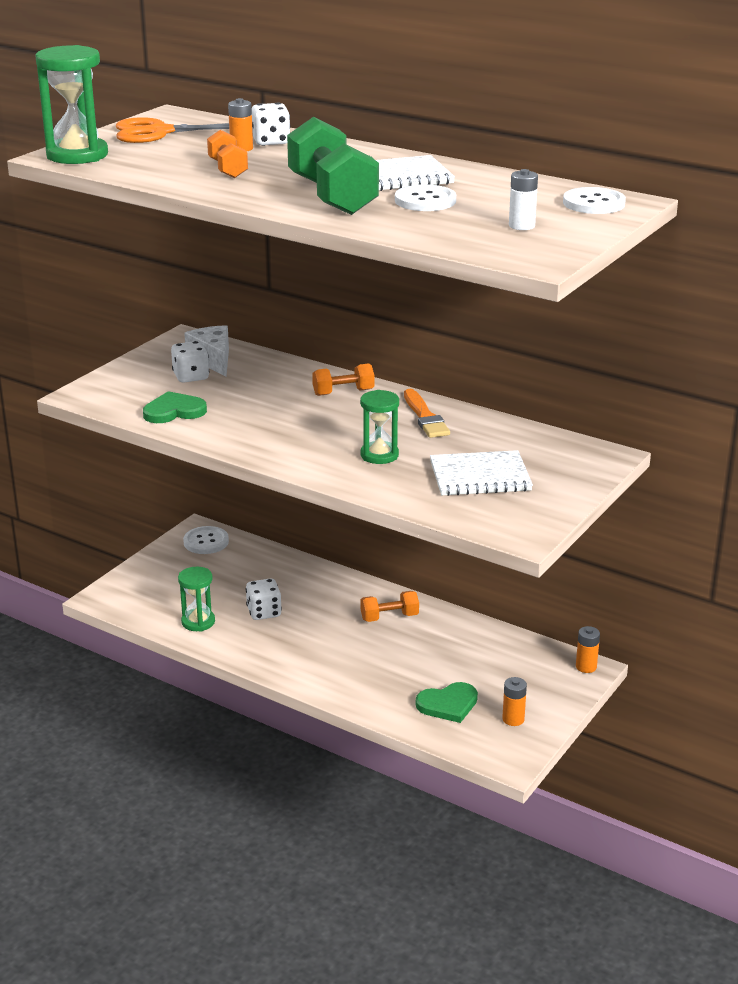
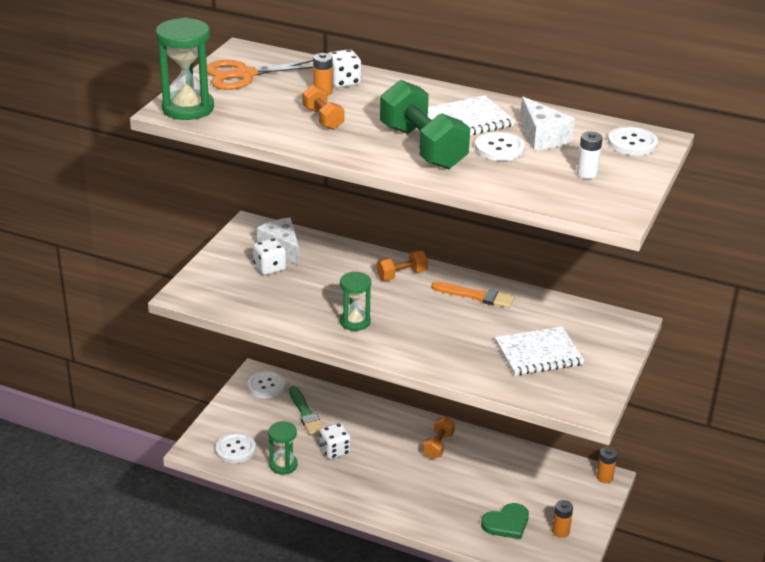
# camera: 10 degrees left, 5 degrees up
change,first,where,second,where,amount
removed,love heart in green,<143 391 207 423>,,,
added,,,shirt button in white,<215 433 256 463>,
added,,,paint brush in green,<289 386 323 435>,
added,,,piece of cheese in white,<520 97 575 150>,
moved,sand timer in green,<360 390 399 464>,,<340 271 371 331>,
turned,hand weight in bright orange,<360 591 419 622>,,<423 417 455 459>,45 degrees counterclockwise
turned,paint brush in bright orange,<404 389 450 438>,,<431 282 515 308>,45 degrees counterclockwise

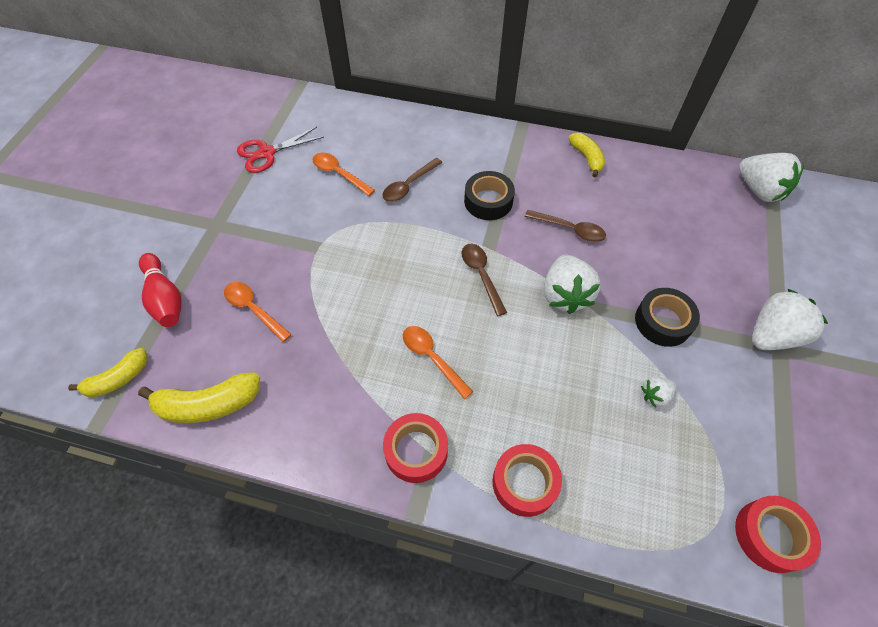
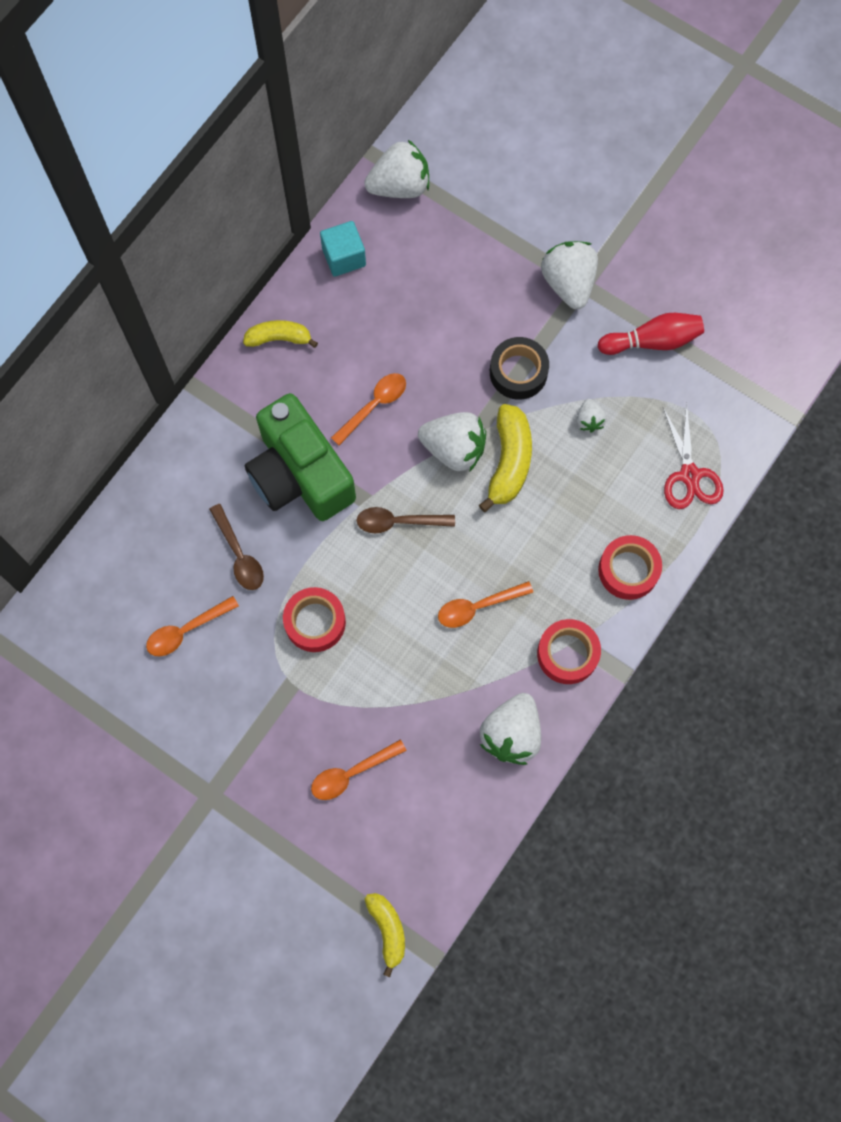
# camera: 70 degrees left, 15 degrees up
change,first,where,second,where,amount
added,,,solid cube in aqua,<320 221 366 277>,
added,,,strawberry in white,<480 693 541 765>,
moved,banana fruit in bright yellow,<138 372 260 423>,,<479 404 532 512>,
moved,tenpin in scarlet,<139 253 182 327>,,<598 313 704 355>,
moved,pair of scissors in scarlet,<237 127 324 173>,,<663 403 724 509>,
moved,tape in scarlet,<735 496 821 573>,,<283 587 346 652>,
replaced,tape in ebony,<464 171 515 220>,compact camera in green,<245 393 356 521>,
recoloured,tablespoon in dark brown,<524 210 606 242>,tablespoon in bright orange,<331 373 406 446>,

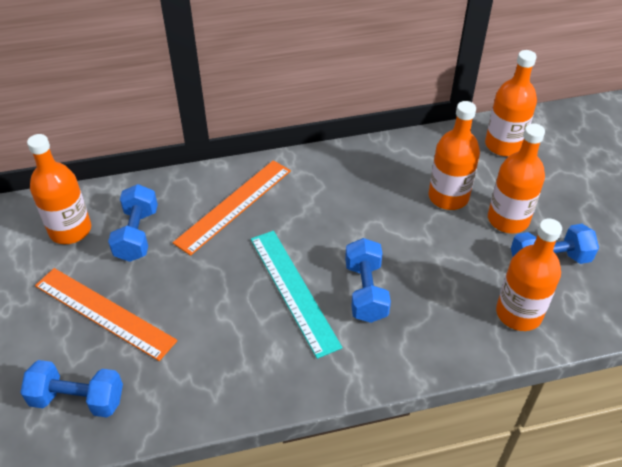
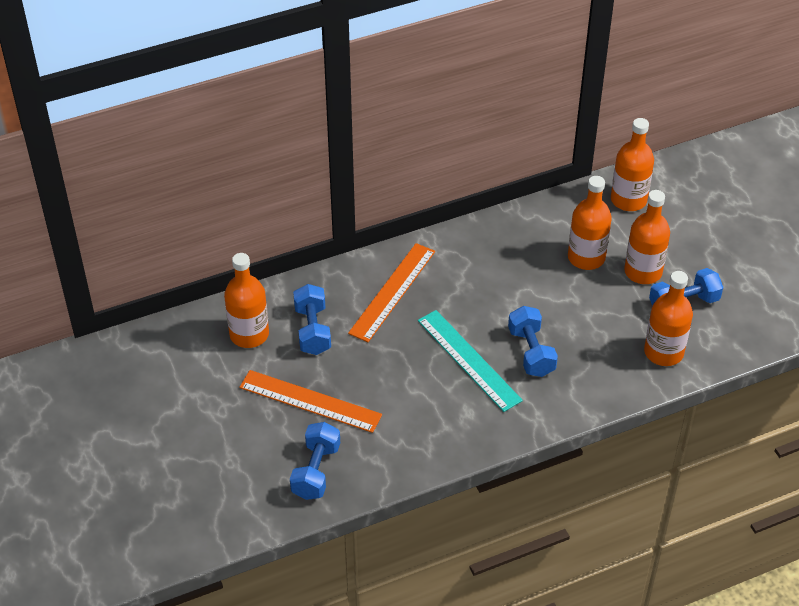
# camera: 10 degrees left, 0 degrees up
change,first,where,second,where,amount
turned,hand weight in cobalt,<20 360 123 418>,,<290 422 340 500>,75 degrees counterclockwise

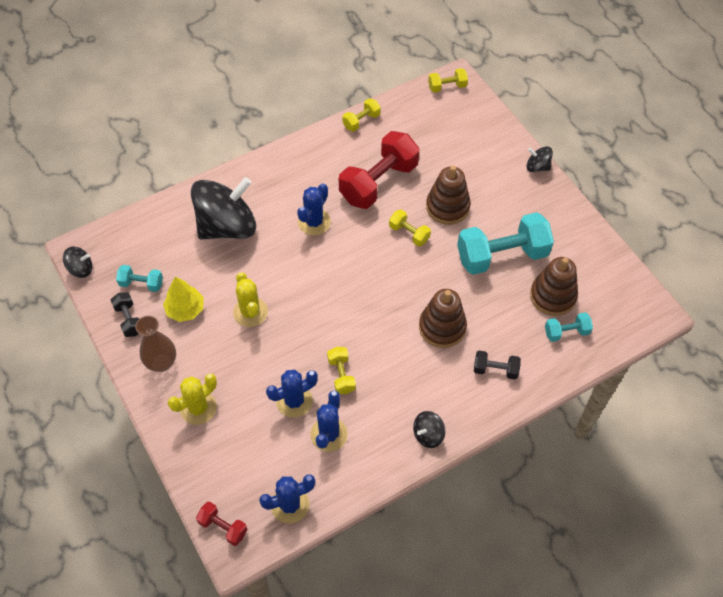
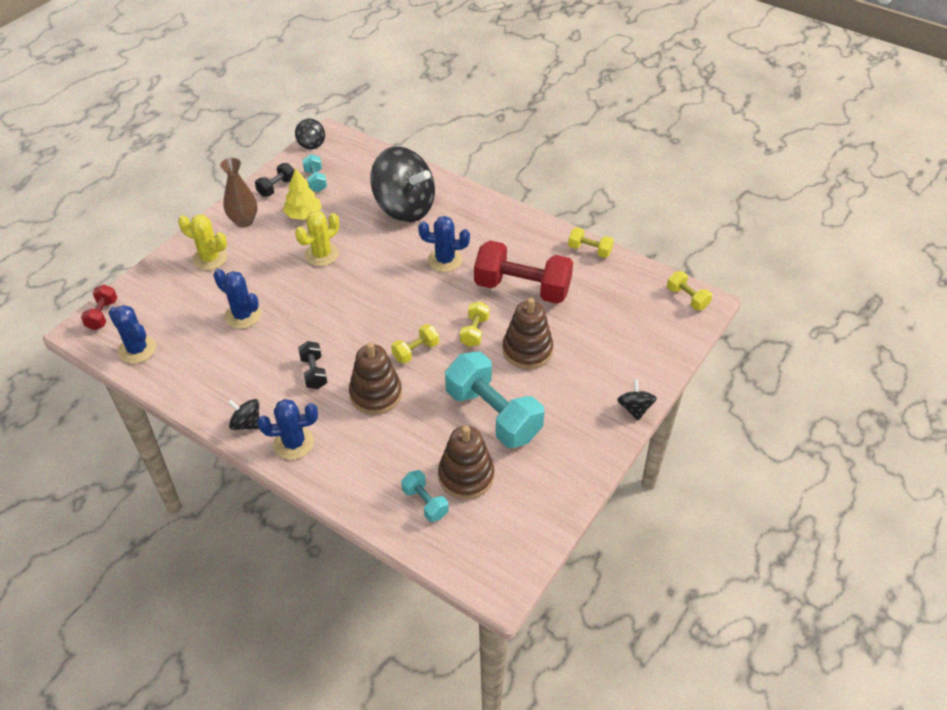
# camera: 65 degrees right, 10 degrees down
change,first,where,second,where,amount
moved,prickly plant in cobalt,<310 391 348 452>,,<257 399 318 460>,
moved,hand weight in bright yellow,<327 347 356 394>,,<391 324 439 364>,
moved,hand weight in ebony,<474 351 521 379>,,<298 341 328 389>,

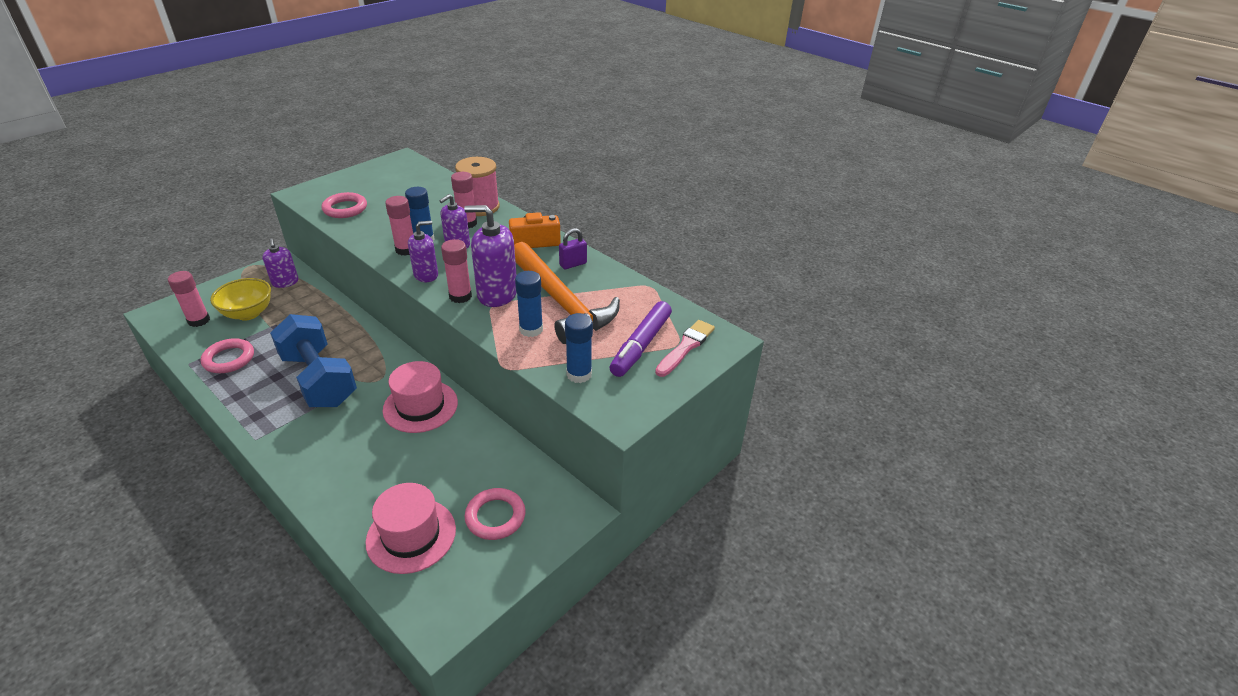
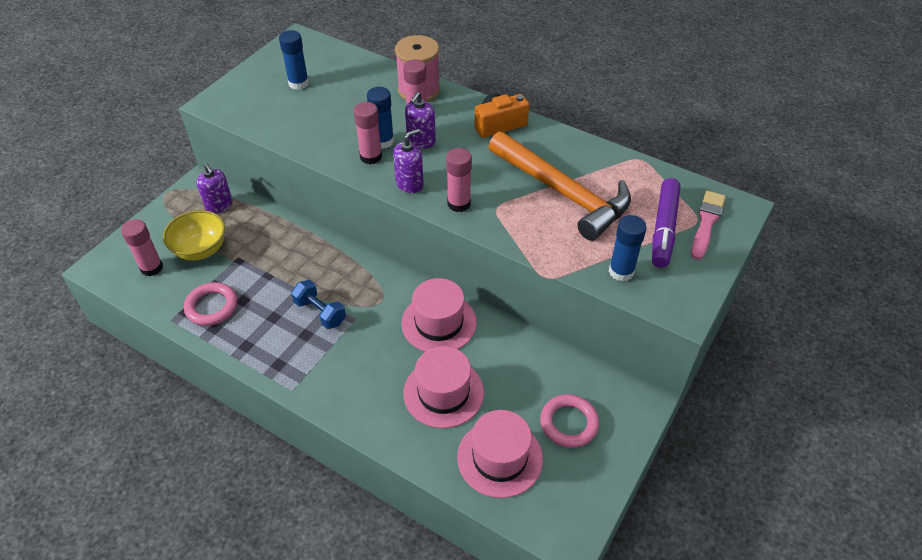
# camera: 10 degrees left, 10 degrees up
change,first,where,second,where,amount
removed,hoop in pink,<322 192 367 218>,,,
removed,pump bottle in violet,<464 205 516 307>,,,
removed,small lock in violet,<559 228 587 269>,,,
added,,,hat in pink,<403 346 484 428>,
moved,glue stick in cobalt,<515 271 543 337>,,<279 30 309 90>,
resized,hand weight in cobalt,<270 314 357 407>,,<291 280 346 329>,x0.50

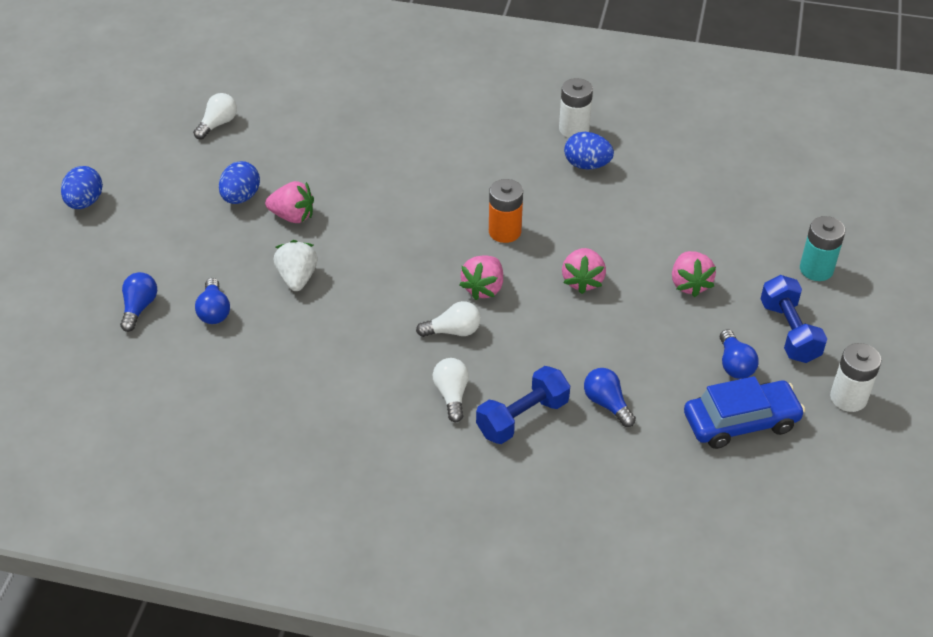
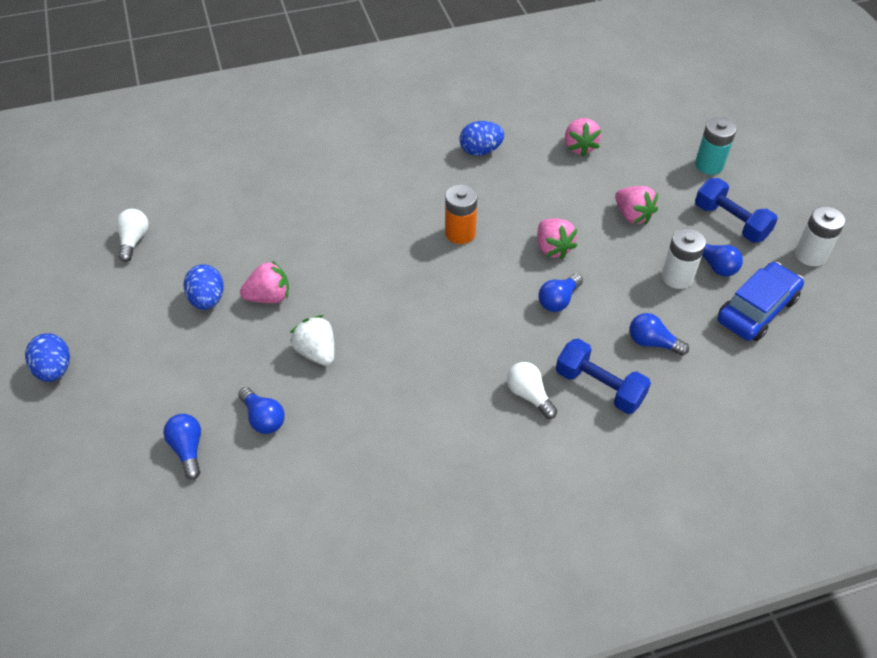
# camera: 30 degrees left, 5 degrees up
change,first,where,second,where,amount
removed,light bulb in white,<416 301 481 337>,,,
added,,,light bulb in cobalt,<539 274 583 312>,
moved,strawberry in pink,<459 255 503 300>,,<565 118 601 157>,
moved,battery in white,<559 78 593 138>,,<662 228 706 289>,
turned,hand weight in cobalt,<476 366 570 444>,,<556 338 651 414>,75 degrees counterclockwise

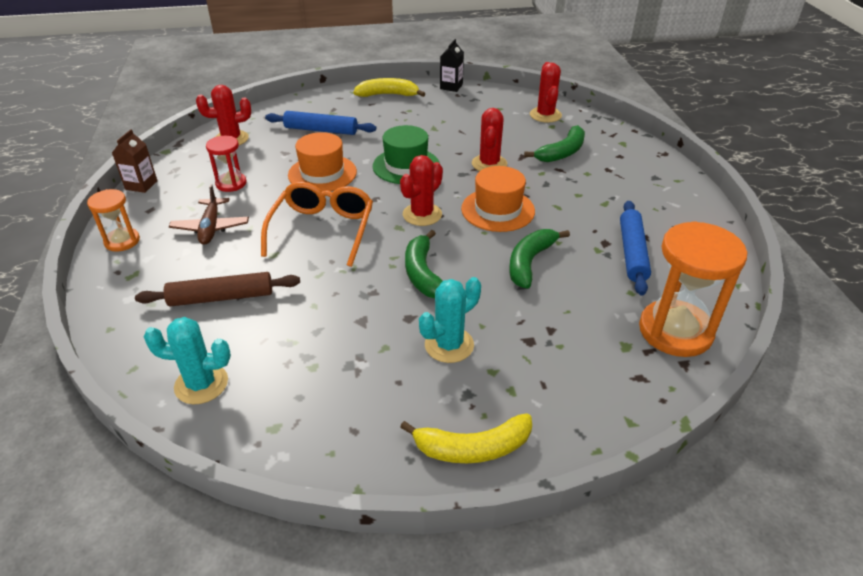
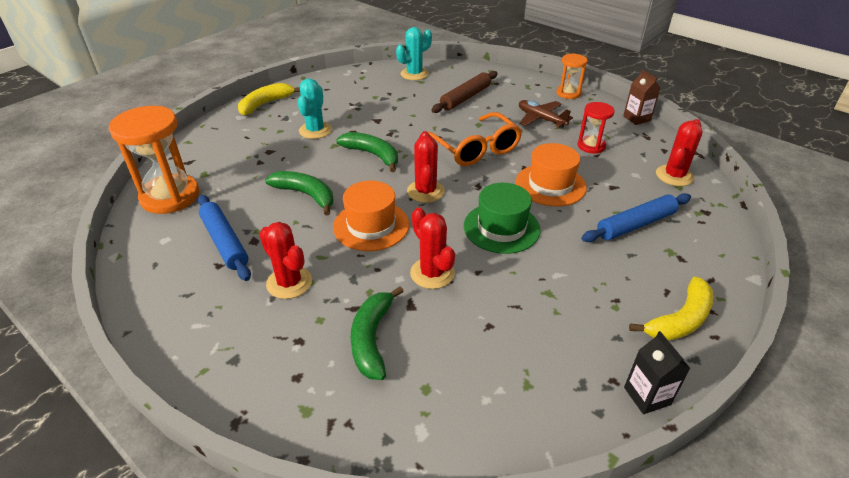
# camera: 140 degrees right, 0 degrees up
change,first,where,second,where,amount
moved,prickly plant in scarlet,<530 62 562 123>,,<259 222 312 299>,
turned,banana fruit in green,<509 229 570 289>,,<265 171 333 216>,45 degrees counterclockwise

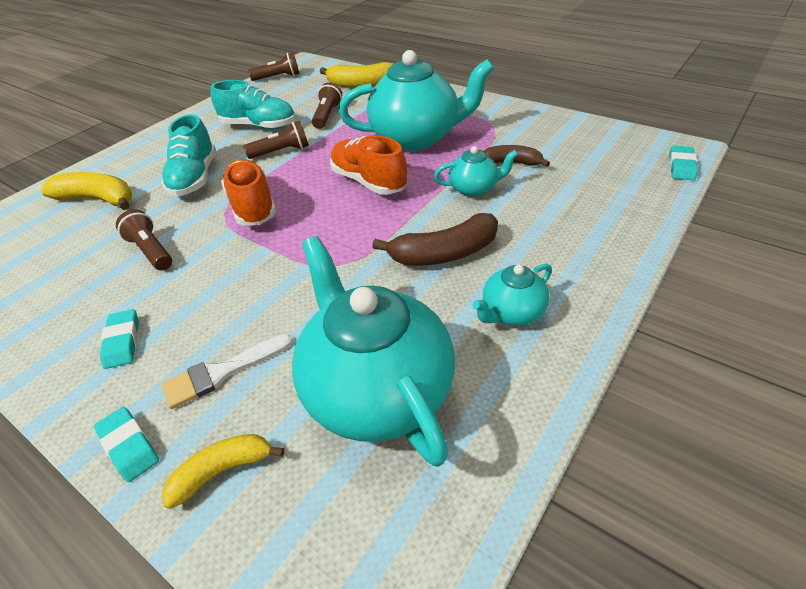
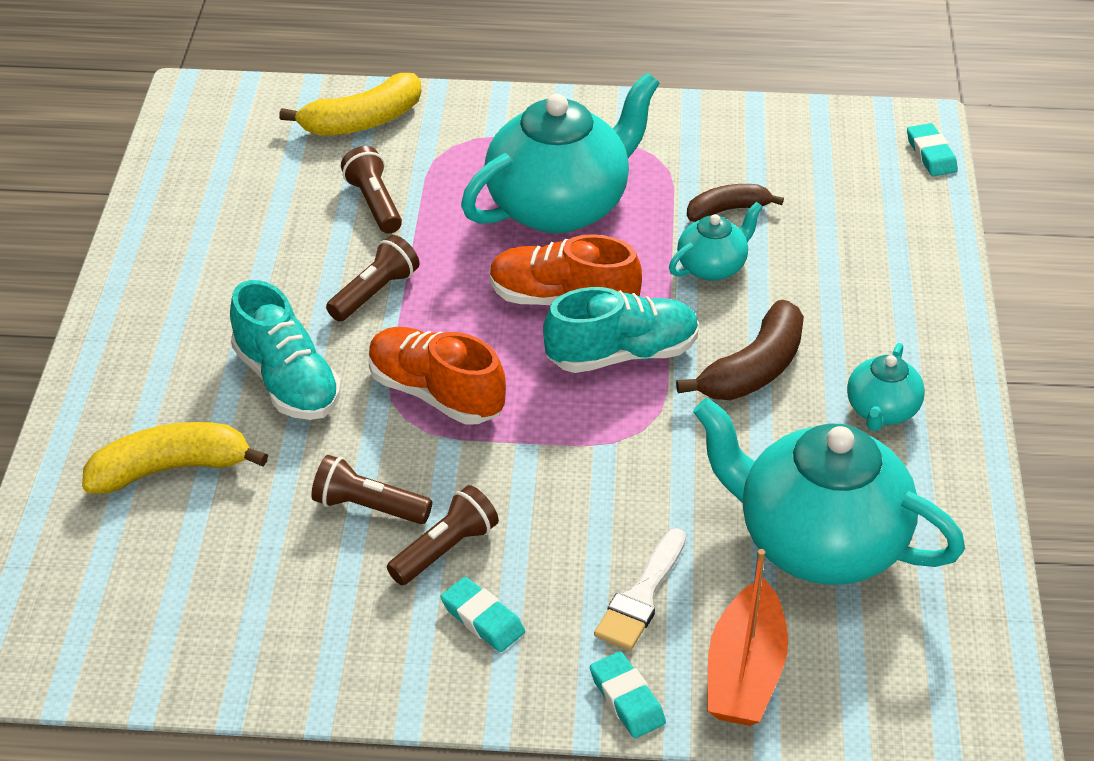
# camera: 35 degrees left, 0 degrees up
change,first,where,second,where,amount
moved,lace-up shoe in aqua,<211 80 296 130>,,<543 287 699 373>,
moved,pocket torch in dark brown,<248 52 300 81>,,<387 485 499 585>,
replaced,banana fruit in bright yellow,<162 434 284 509>,toy boat in bright orange,<707 549 788 726>,
turned,gum eraser in aqua,<94 407 159 482>,,<590 651 666 738>,45 degrees clockwise

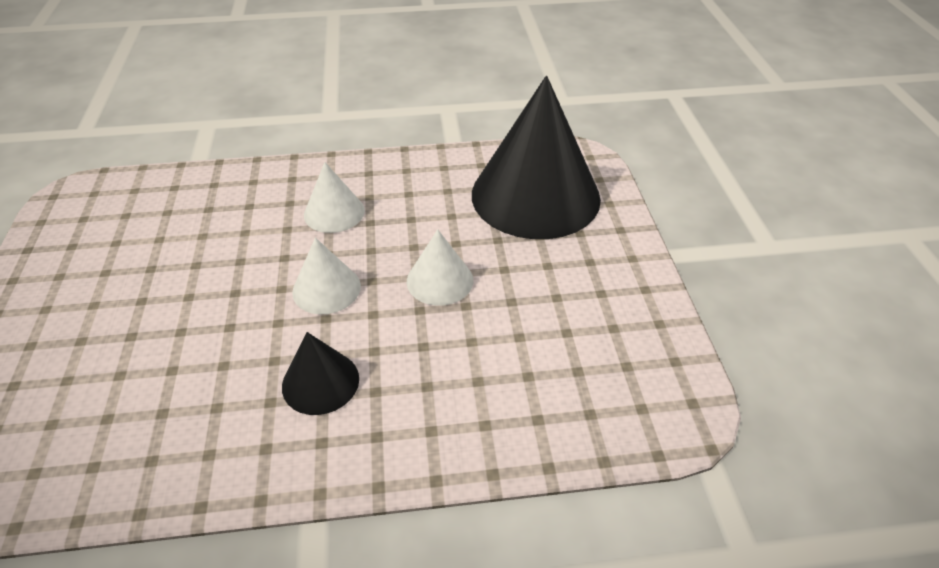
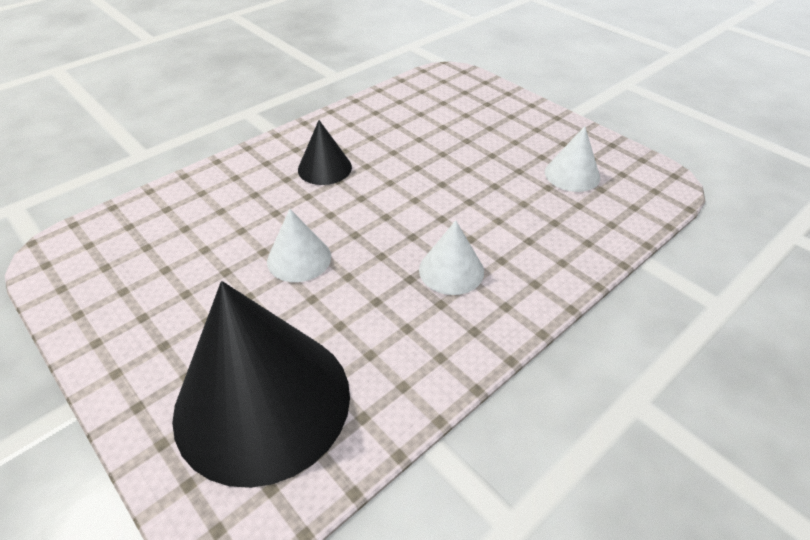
# camera: 145 degrees right, 0 degrees up
change,first,where,second,where,amount
moved,cone shape in white,<292 238 361 314>,,<545 126 600 192>,

